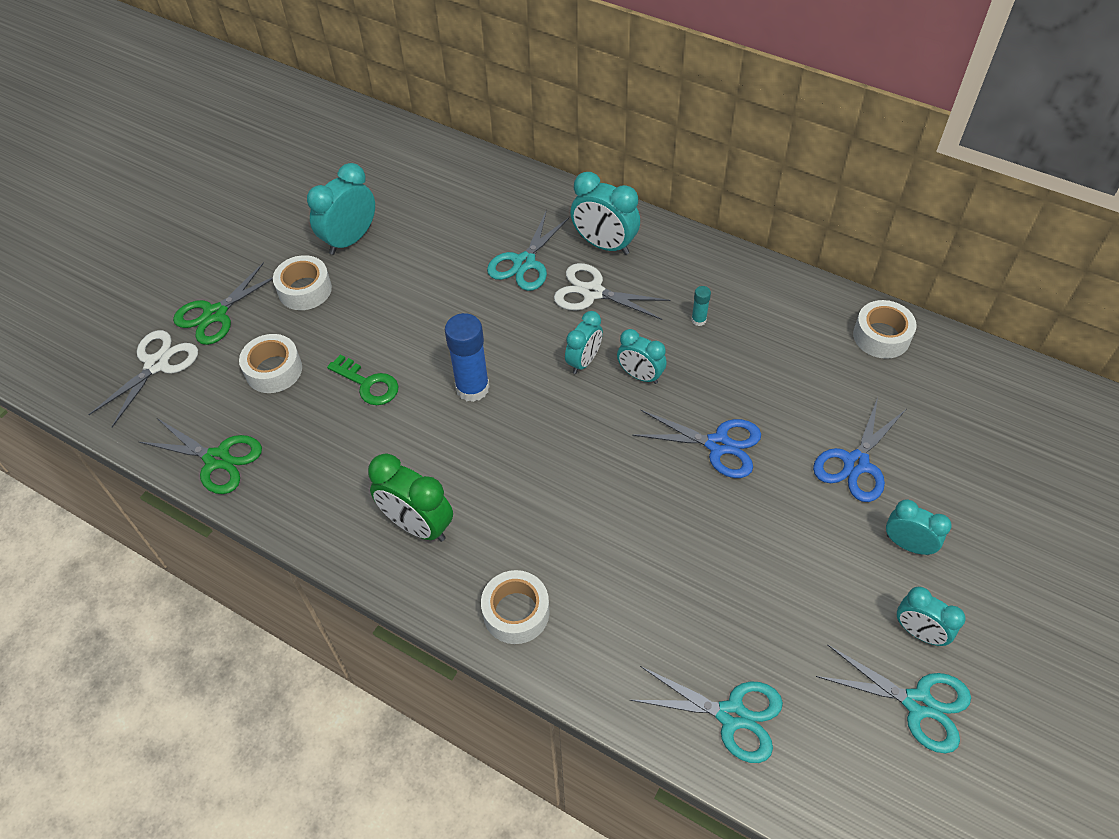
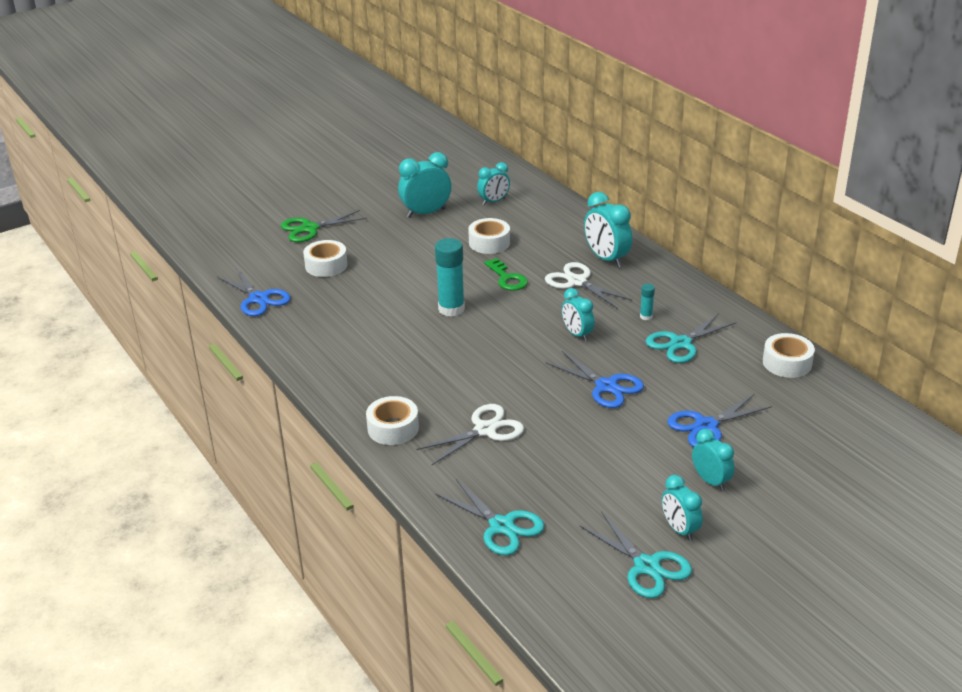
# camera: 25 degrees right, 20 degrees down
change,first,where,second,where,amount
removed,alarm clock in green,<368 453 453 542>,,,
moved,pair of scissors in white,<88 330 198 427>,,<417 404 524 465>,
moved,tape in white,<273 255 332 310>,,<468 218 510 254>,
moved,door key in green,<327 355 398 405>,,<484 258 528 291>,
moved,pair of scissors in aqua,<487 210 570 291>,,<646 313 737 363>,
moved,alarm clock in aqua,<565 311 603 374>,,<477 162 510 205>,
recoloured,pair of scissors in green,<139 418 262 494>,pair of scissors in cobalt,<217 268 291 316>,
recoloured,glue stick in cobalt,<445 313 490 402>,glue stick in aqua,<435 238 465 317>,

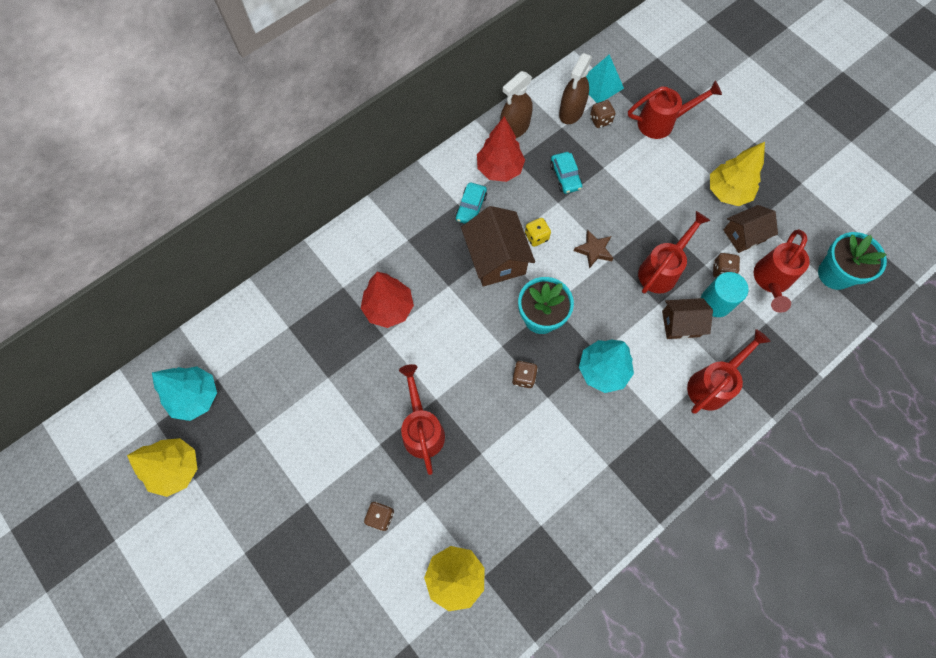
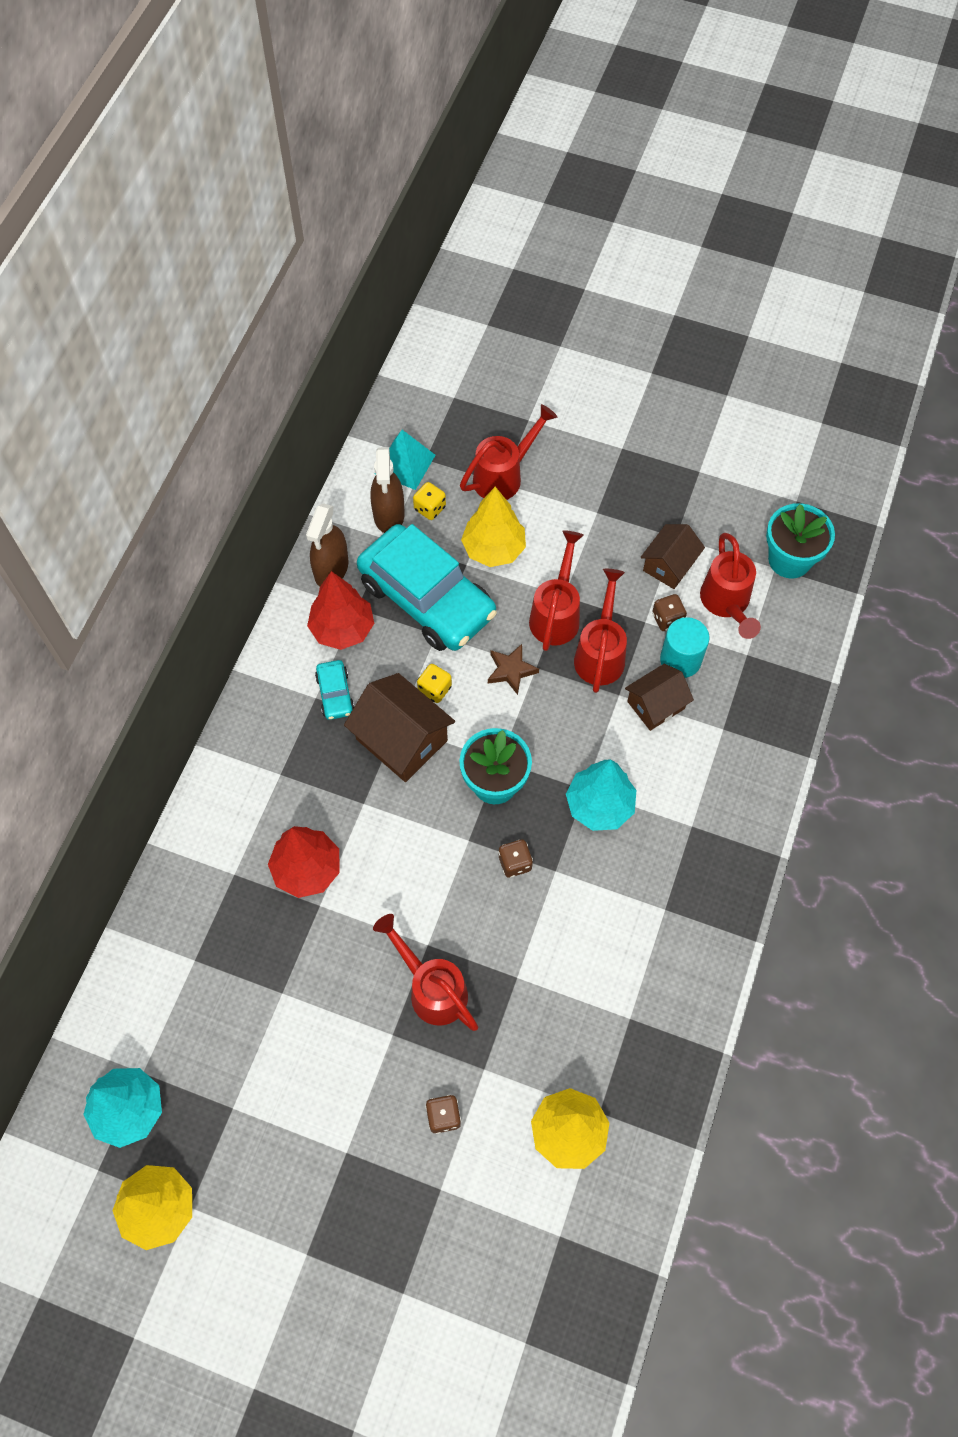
# camera: 30 degrees left, 5 degrees down
change,first,where,second,where,amount
moved,sprinkling can in scarlet,<687 329 771 414>,,<529 530 584 651>,
moved,fir tree in bright yellow,<710 142 765 206>,,<461 487 526 567>,
recoloured,dice in dark brown,<590 100 615 128>,dice in bright yellow,<413 482 446 520>,
resized,toy car in aqua,<550 152 582 194>,,<357 524 497 651>,x2.40

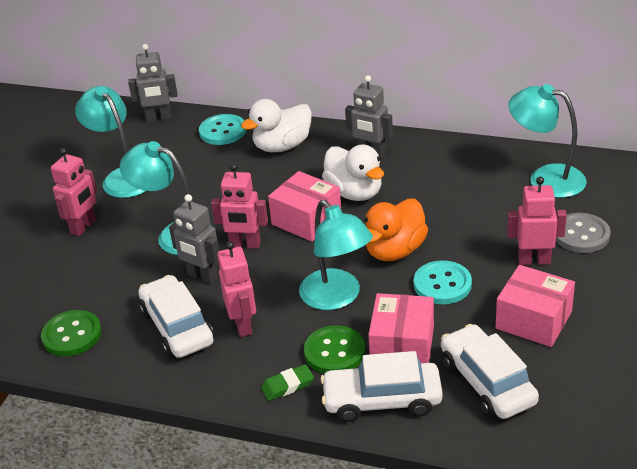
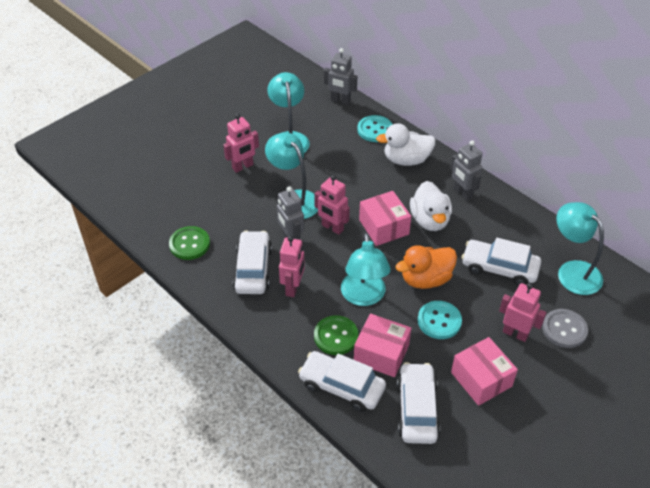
# camera: 25 degrees right, 10 degrees up
change,first,where,second,where,amount
removed,gum eraser in green,<261 364 314 401>,,,
added,,,toy car in white,<462 238 541 286>,
turned,package in pink,<368 293 434 363>,,<354 314 411 377>,75 degrees clockwise

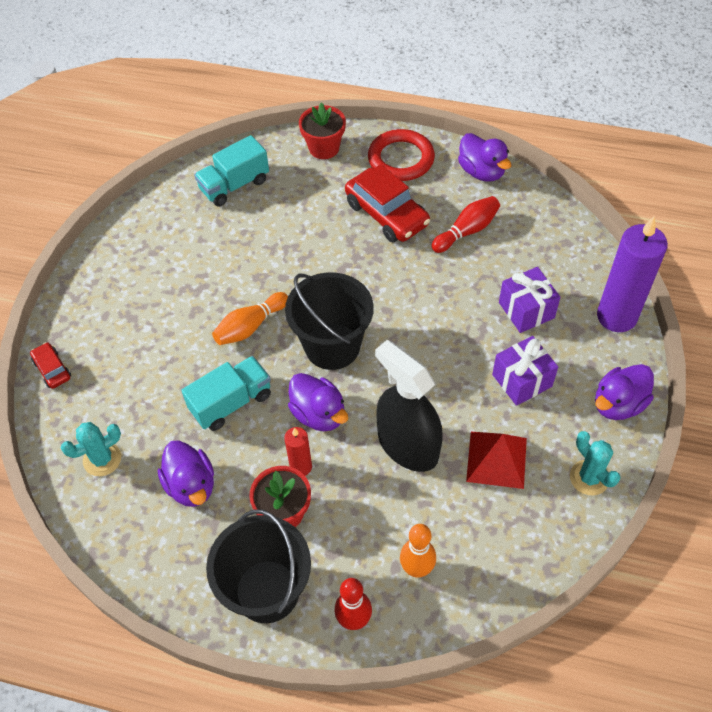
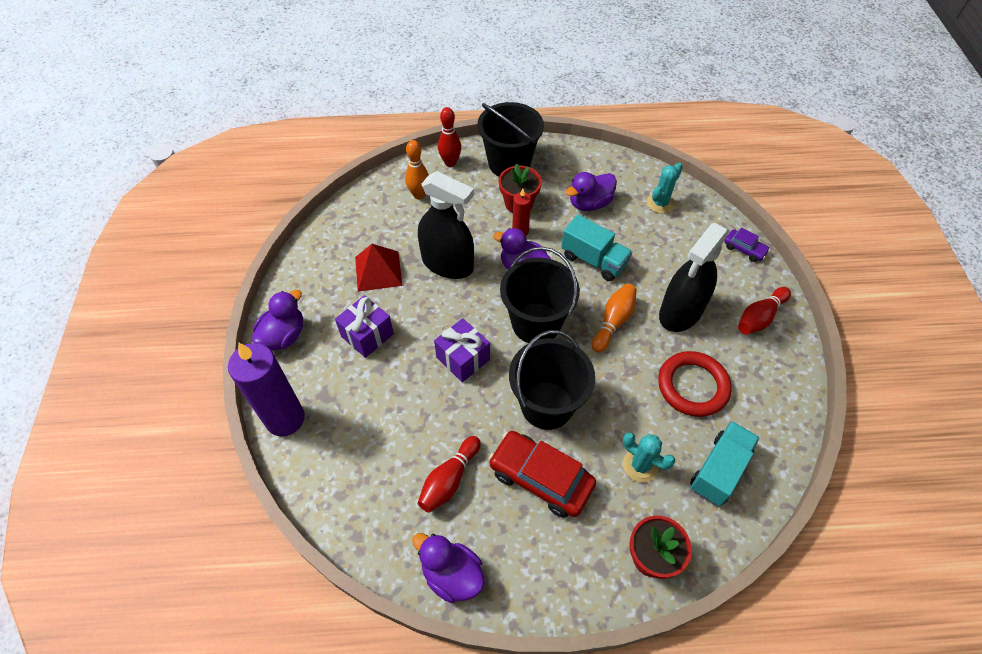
# camera: 160 degrees right, 0 degrees up
change,first,where,second,where,amount
added,,,bucket in ebony,<509 330 595 430>,
added,,,spray bottle in ebony,<659 223 730 332>,
added,,,tenpin in scarlet,<738 287 791 335>,
moved,hoop in scarlet,<368 129 435 181>,,<658 351 732 417>,
moved,gift in violet,<499 267 561 333>,,<434 318 490 382>,
moved,prickly plant in aqua,<570 431 621 495>,,<623 432 675 483>,
recoloured,toy car in scarlet,<30 342 71 389>,toy car in violet,<724 228 770 262>,
turned,toy duck in violet,<158 440 214 507>,,<566 172 617 211>,75 degrees counterclockwise
turned,truck in aqua,<181 356 271 431>,,<561 215 632 281>,90 degrees counterclockwise

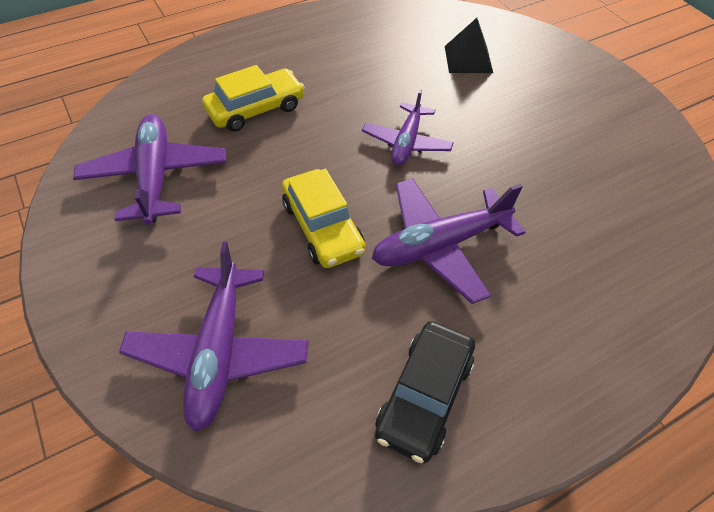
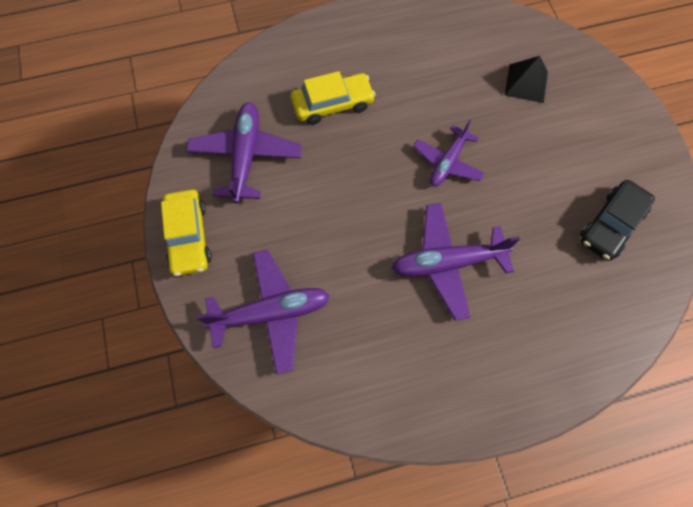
# camera: 15 degrees right, 15 degrees up
change,first,where,second,where,amount
moved,toy car in bright yellow,<282 169 366 268>,,<161 189 212 276>,
moved,toy car in ebony,<375 321 475 463>,,<580 180 655 261>,
turned,plane in violet,<119 242 309 432>,,<197 249 330 374>,120 degrees counterclockwise

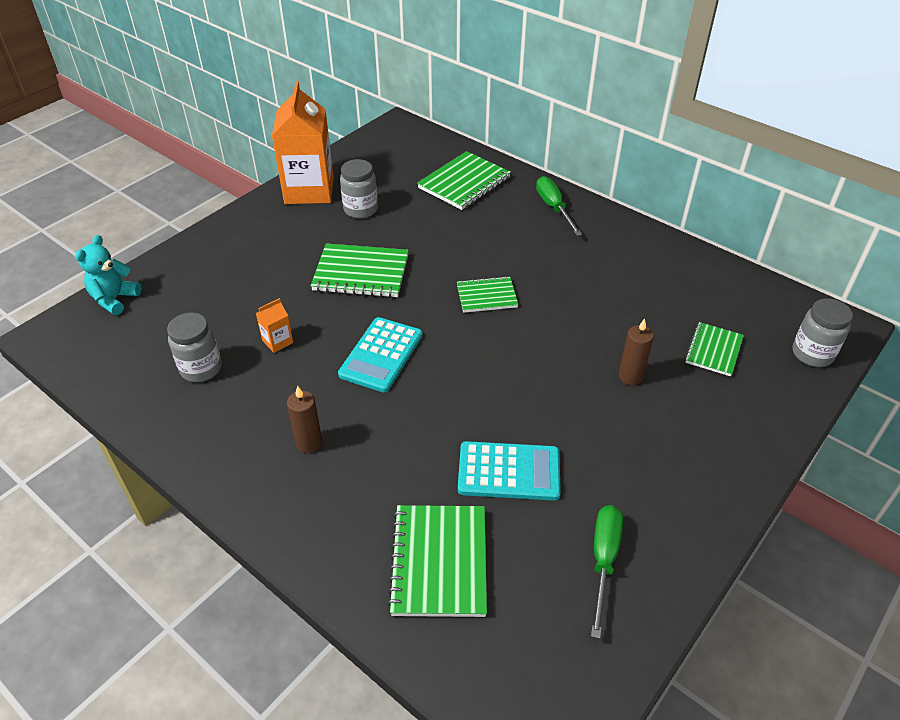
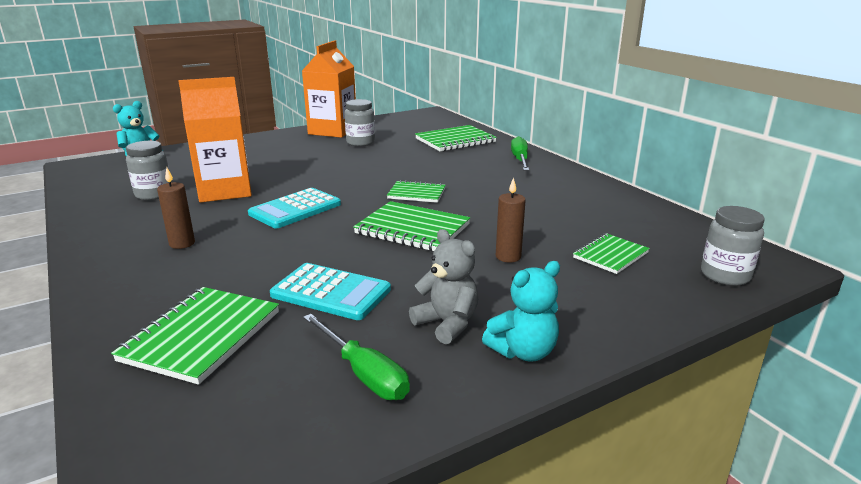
# camera: 20 degrees right, 20 degrees down
change,first,where,second,where,amount
added,,,teddy bear in ash-grey,<409 229 478 344>,
added,,,teddy bear in aqua,<482 261 560 362>,
moved,notepad in green,<311 243 409 298>,,<353 201 470 252>,
turned,flat screwdriver in green,<591 505 623 639>,,<303 314 410 400>,105 degrees clockwise
resized,milk carton in bright orange,<256 298 293 353>,,<178 77 252 203>,x2.46

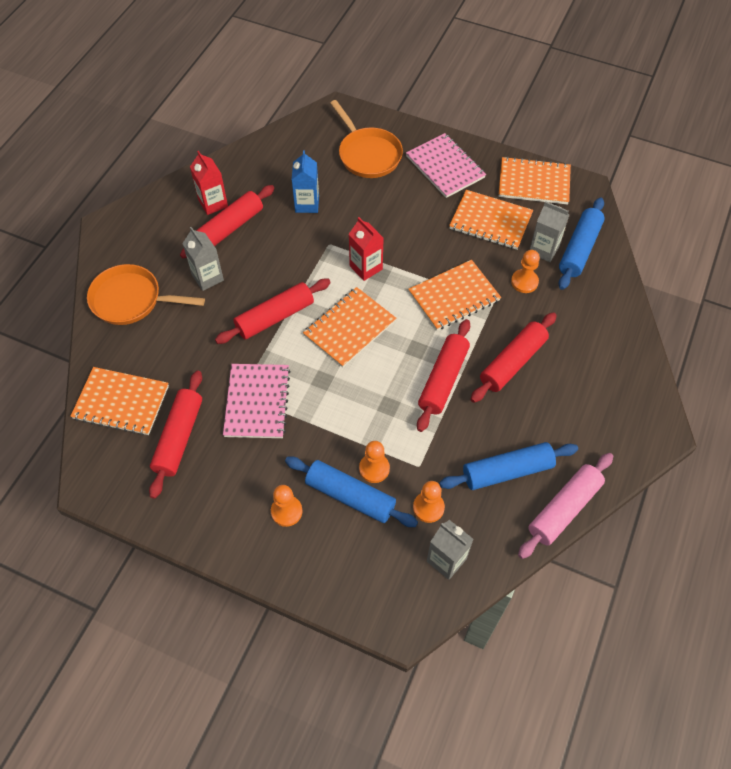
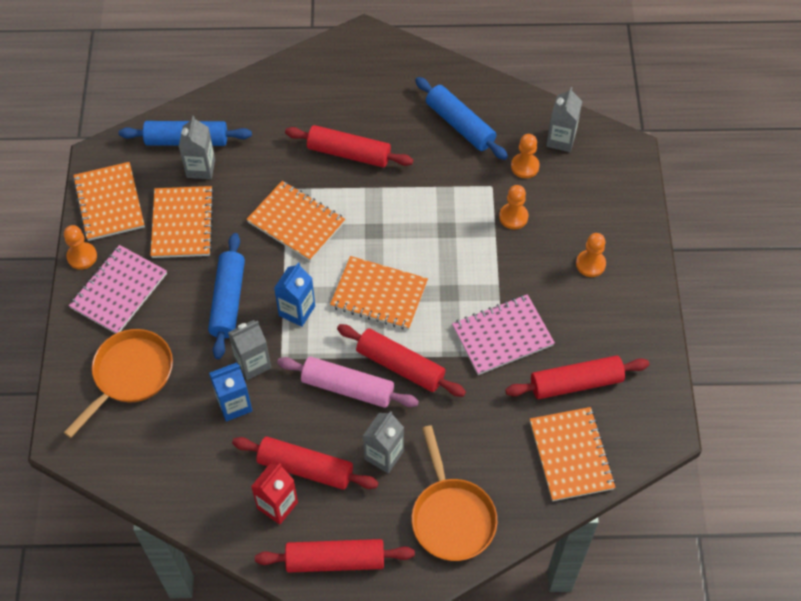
# camera: 115 degrees left, 0 degrees up
change,first,where,second,where,amount
added,,,milk carton in ash-grey,<228 320 271 380>,
moved,rolling pin in cobalt,<285 457 418 527>,,<208 233 245 359>,
moved,rolling pin in scarlet,<417 319 470 432>,,<255 539 415 573>,
moved,game pawn in bright orange,<511 250 540 293>,,<64 225 97 270>,
moved,rolling pin in pink,<518 453 613 559>,,<277 357 419 408>,
recoloured,milk carton in scarlet,<349 217 384 281>,milk carton in cobalt,<274 262 315 327>,

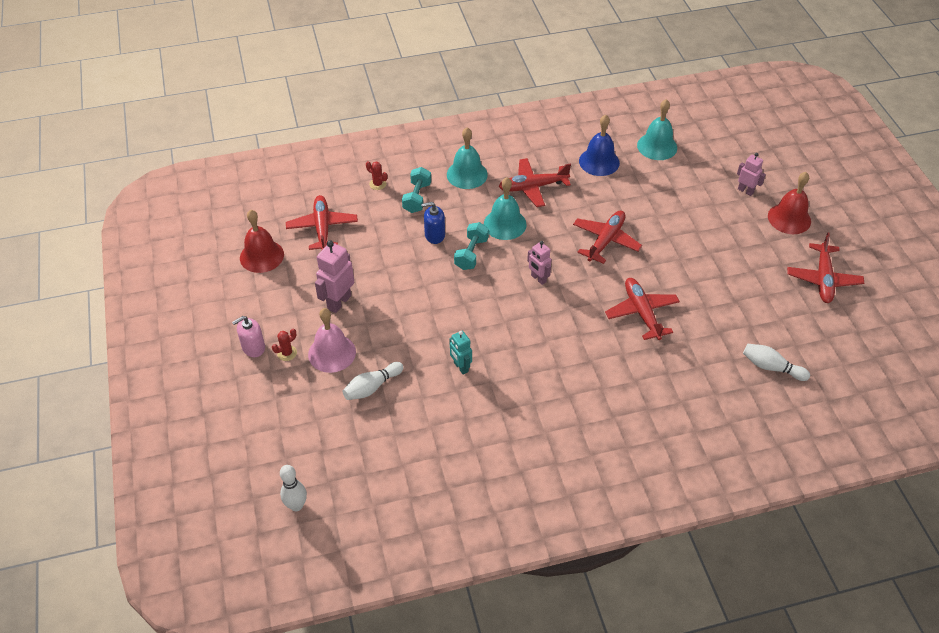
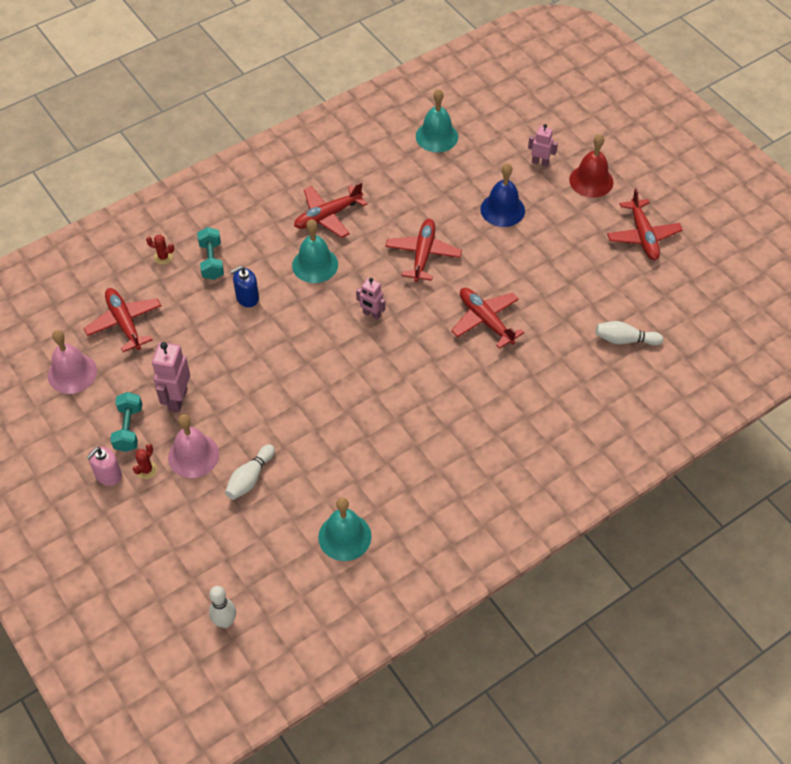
# camera: 20 degrees left, 5 degrees up
change,first,where,second,where,amount
removed,toy robot in aqua,<449 331 472 375>,,,
moved,bell in aqua,<447 128 488 189>,,<318 497 372 561>,
moved,hand weight in aqua,<454 222 489 270>,,<110 392 142 452>,
moved,bell in cobalt,<579 115 620 176>,,<480 163 525 227>,
recoloured,bell in scarlet,<240 210 284 273>,bell in pink,<48 330 97 394>,

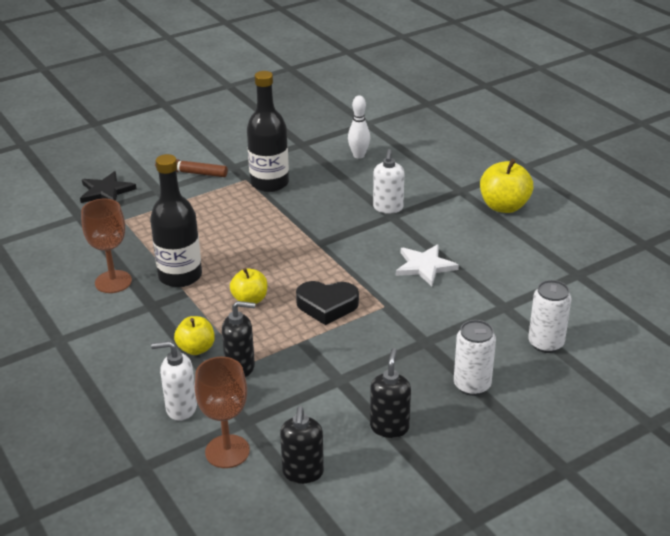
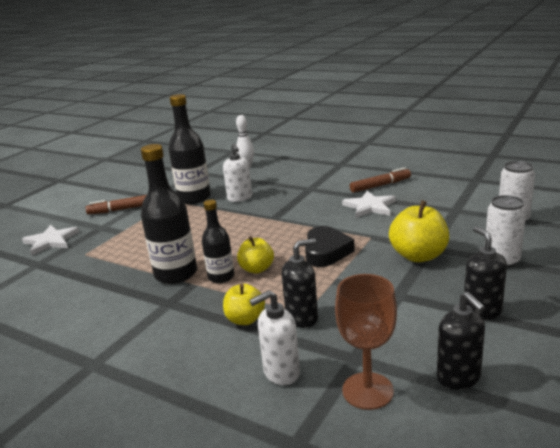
# camera: 25 degrees left, 10 degrees down
change,first,where,second,where,amount
removed,goblet in dark brown,<81 199 132 293>,,,
added,,,drink bottle in ebony,<202 200 234 283>,
added,,,marker in dark brown,<350 167 411 193>,
moved,pump bottle in white,<373 149 404 214>,,<223 143 252 202>,
moved,apple fruit in bright yellow,<480 159 533 213>,,<389 200 449 262>,
recoloured,star shape in ebony,<80 171 137 203>,star shape in white,<22 225 79 256>,
turned,love heart in ebony,<296 281 359 325>,,<305 226 355 267>,60 degrees counterclockwise

